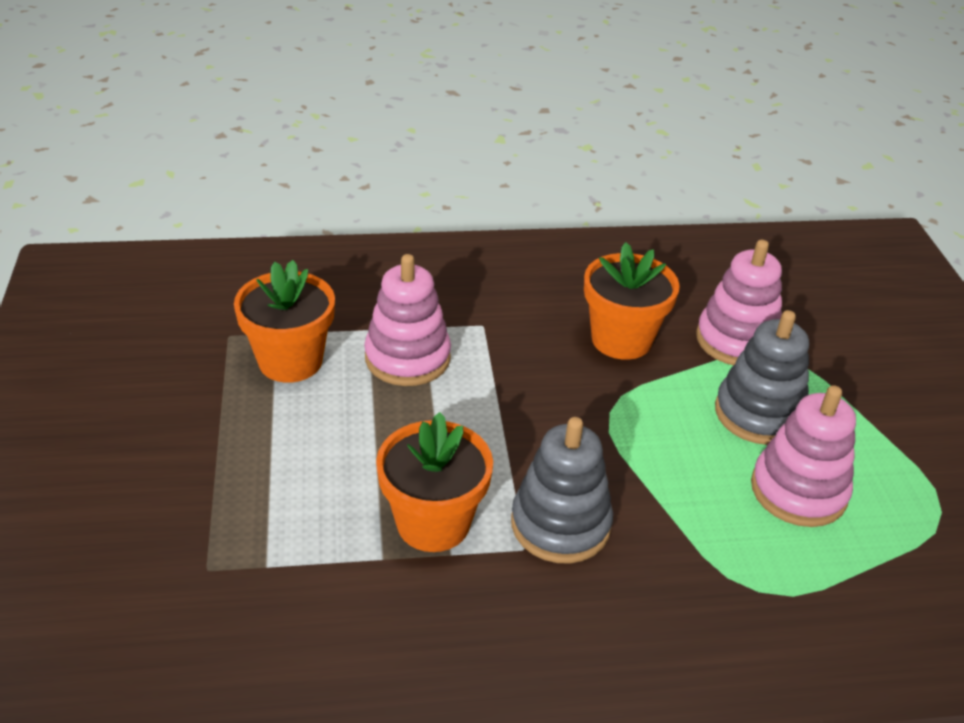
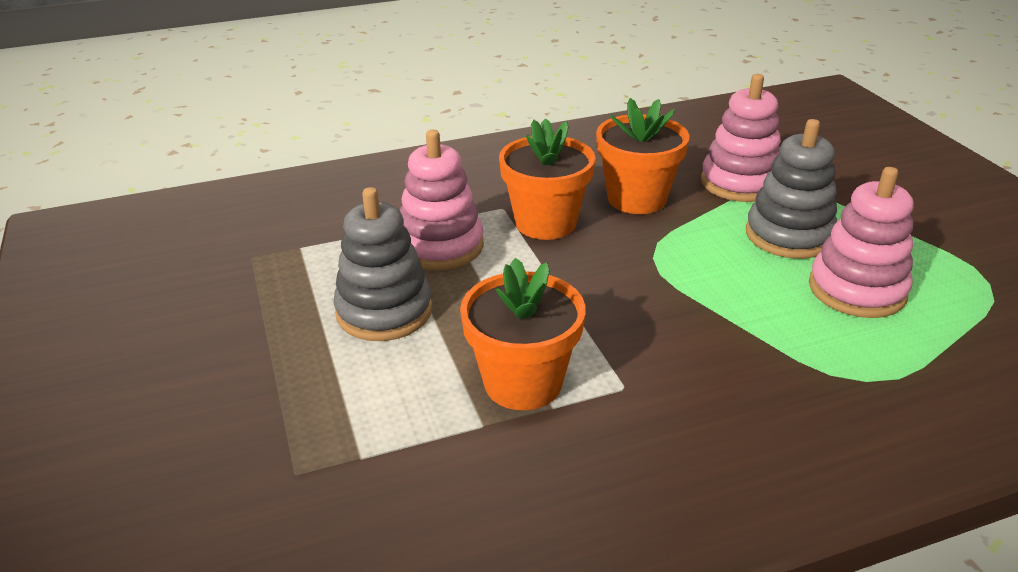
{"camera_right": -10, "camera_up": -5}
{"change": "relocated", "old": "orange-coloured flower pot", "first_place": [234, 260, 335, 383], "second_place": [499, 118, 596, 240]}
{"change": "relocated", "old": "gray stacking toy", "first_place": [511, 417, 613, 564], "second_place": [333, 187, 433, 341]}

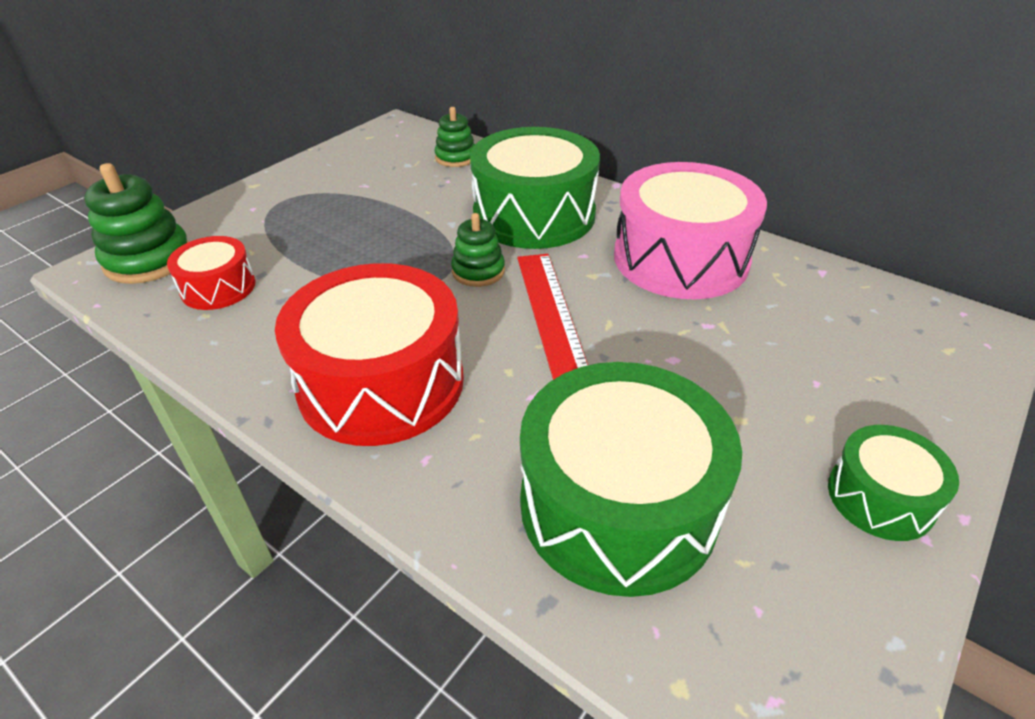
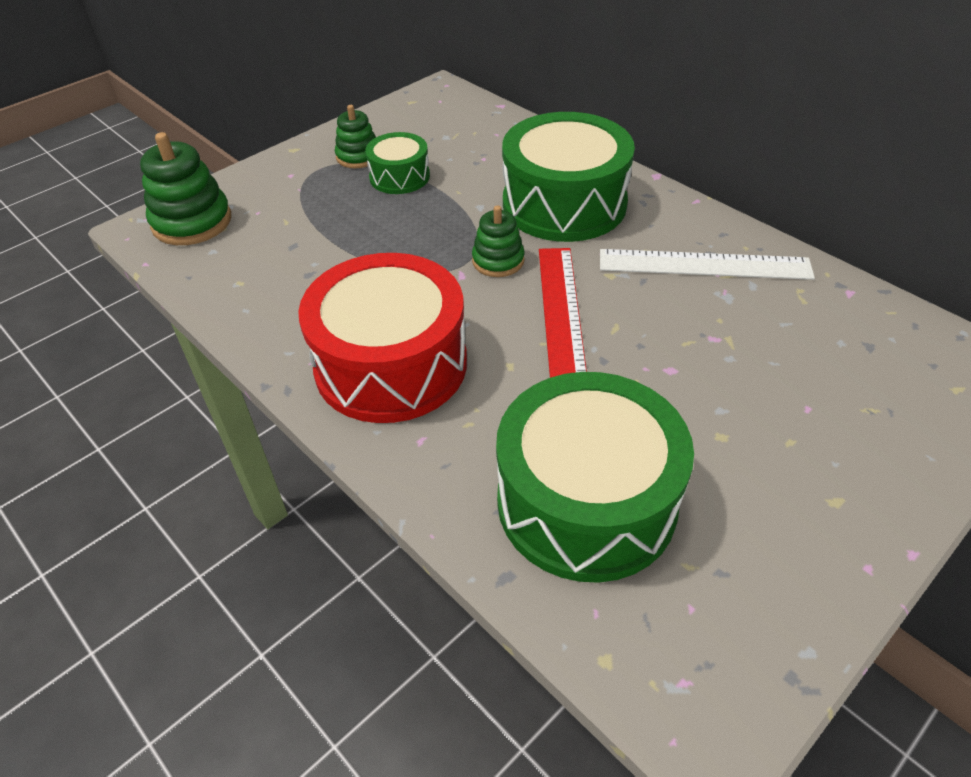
{"camera_right": 10, "camera_up": 5}
{"change": "missing", "old": "red drum", "first_place": [167, 236, 256, 310]}
{"change": "relocated", "old": "emerald stacking toy", "first_place": [434, 107, 475, 167], "second_place": [335, 105, 376, 168]}
{"change": "relocated", "old": "emerald drum", "first_place": [828, 425, 959, 541], "second_place": [365, 132, 430, 194]}
{"change": "exchanged", "old": "pink drum", "new": "pure white ruler", "first_place": [614, 162, 767, 299], "second_place": [600, 249, 815, 280]}

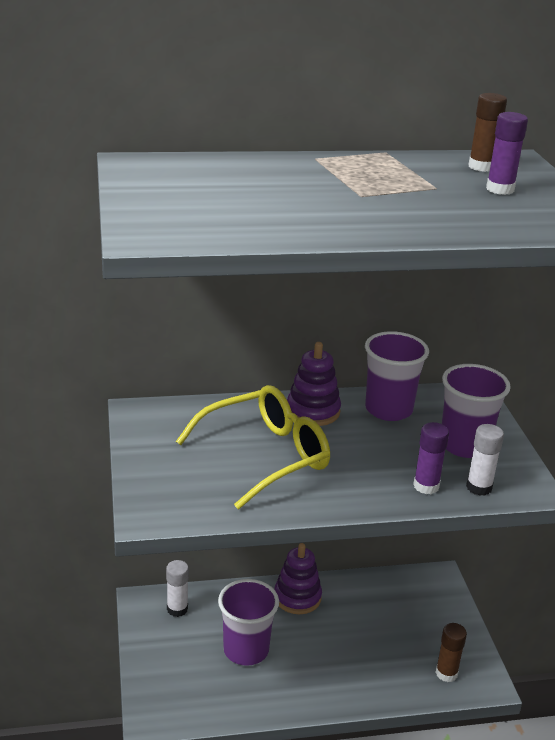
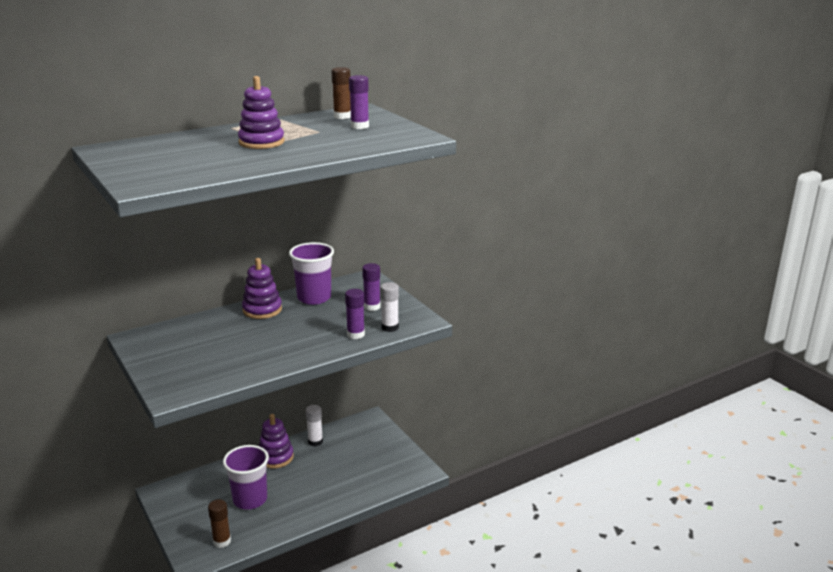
{"camera_right": -20, "camera_up": -5}
{"change": "missing", "old": "bright yellow glasses", "first_place": [176, 385, 330, 509]}
{"change": "appeared", "new": "violet stacking toy", "second_place": [238, 76, 284, 149]}
{"change": "relocated", "old": "pure white stick of glue", "first_place": [166, 560, 189, 617], "second_place": [306, 405, 323, 447]}
{"change": "relocated", "old": "brown stick of glue", "first_place": [435, 623, 467, 682], "second_place": [208, 499, 231, 548]}
{"change": "exchanged", "old": "violet cup", "new": "violet stick of glue", "first_place": [442, 364, 511, 458], "second_place": [362, 263, 381, 311]}

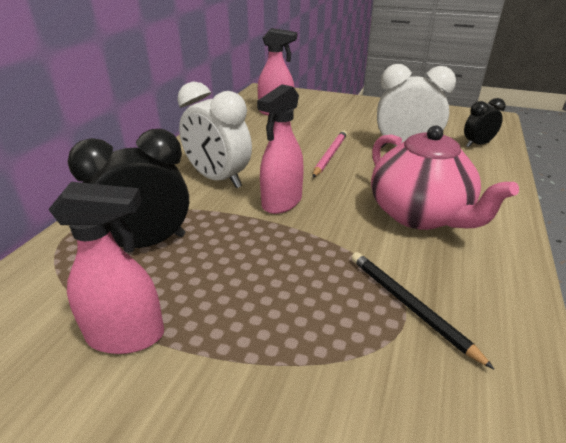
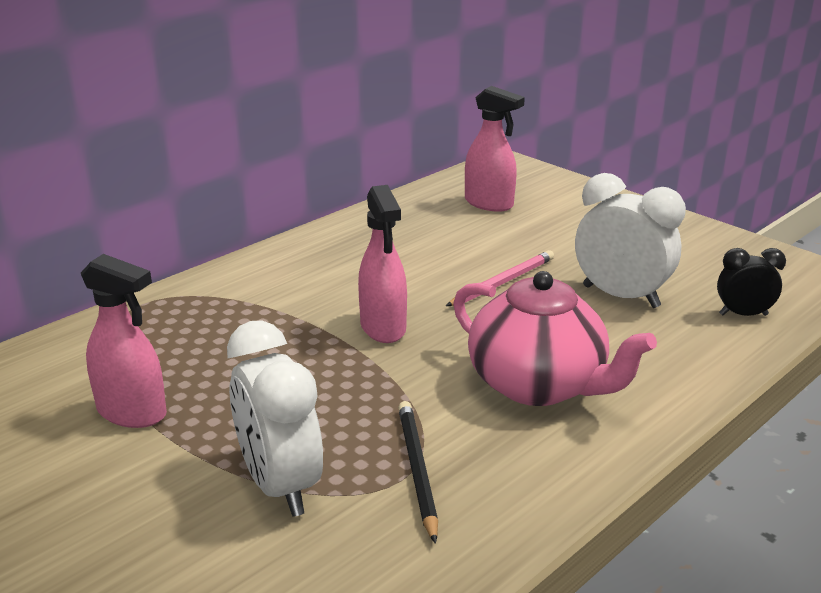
{"camera_right": 25, "camera_up": -5}
{"change": "missing", "old": "jet-black clock", "first_place": [68, 129, 189, 248]}
{"change": "relocated", "old": "pure white clock", "first_place": [177, 82, 252, 188], "second_place": [227, 320, 323, 517]}
{"change": "spun", "old": "pink spray bottle", "first_place": [257, 84, 304, 214], "second_place": [358, 185, 407, 343], "degrees": -75}
{"change": "spun", "old": "pink tea pot", "first_place": [371, 125, 519, 230], "second_place": [453, 271, 657, 406], "degrees": -45}

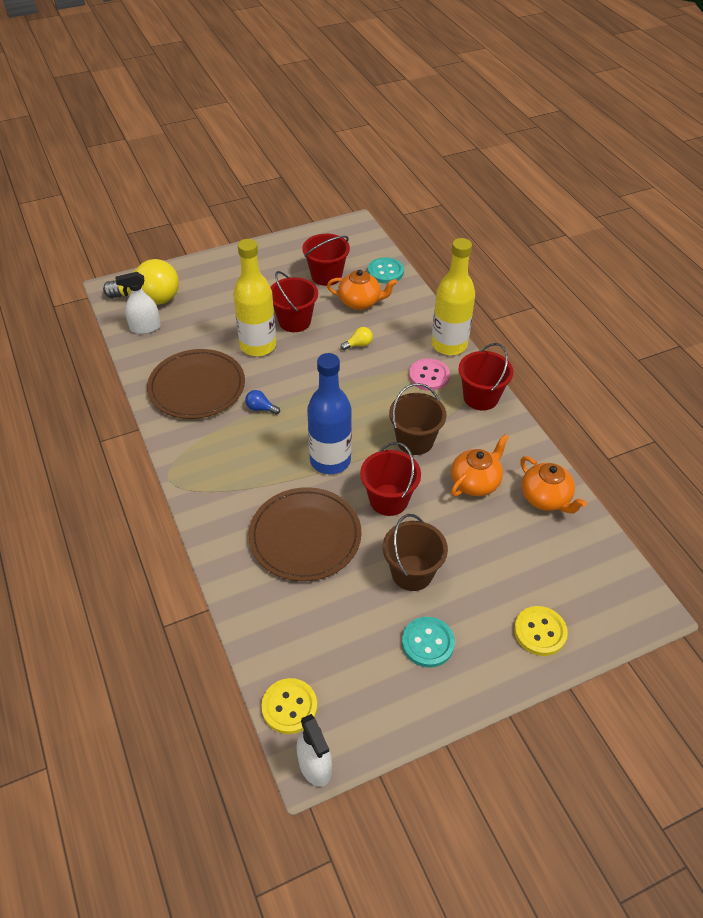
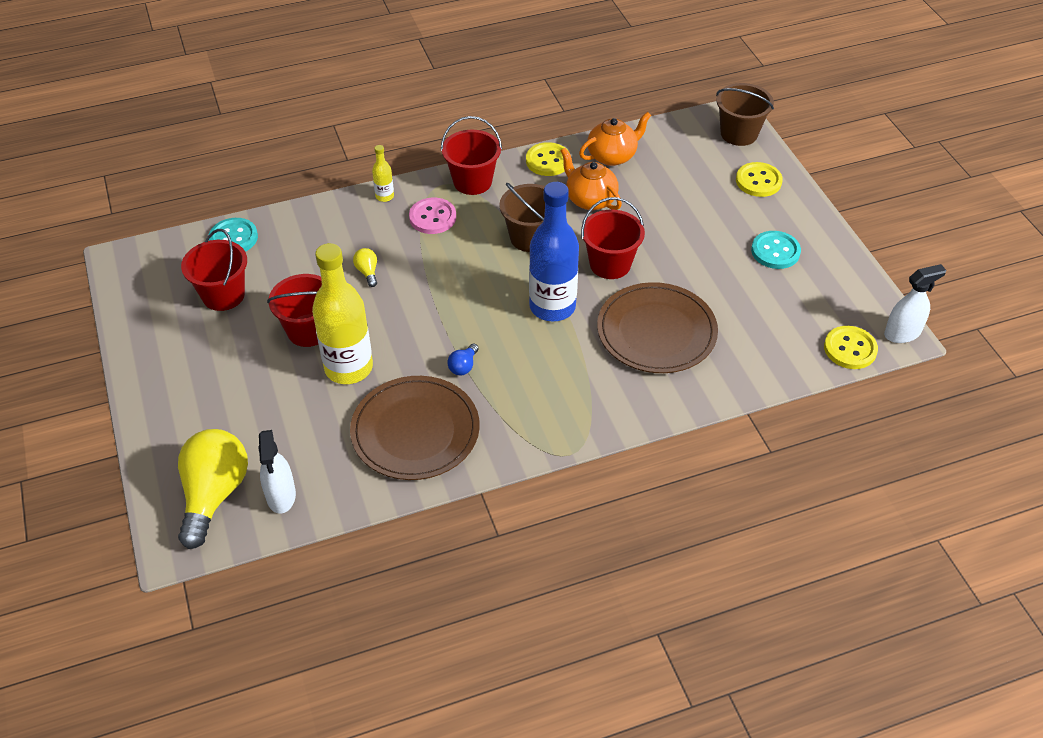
{"camera_right": -85, "camera_up": 0}
{"change": "missing", "old": "orange-coloured tea pot", "first_place": [327, 270, 397, 310]}
{"change": "appeared", "new": "bright yellow sewing button", "second_place": [526, 142, 570, 176]}
{"change": "relocated", "old": "brown bucket", "first_place": [383, 514, 448, 591], "second_place": [716, 83, 774, 146]}
{"change": "size", "old": "bright yellow bottle", "first_place": [431, 238, 475, 355], "second_place": [372, 145, 394, 202], "factor": 0.44}

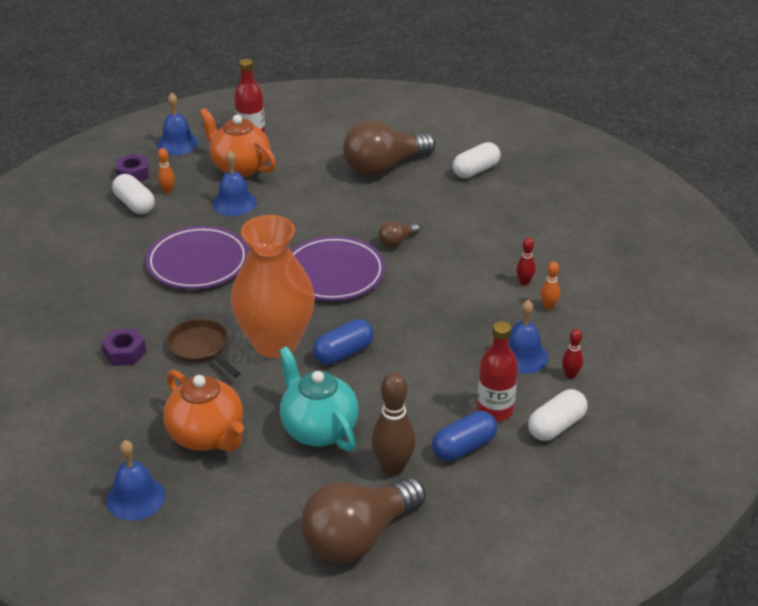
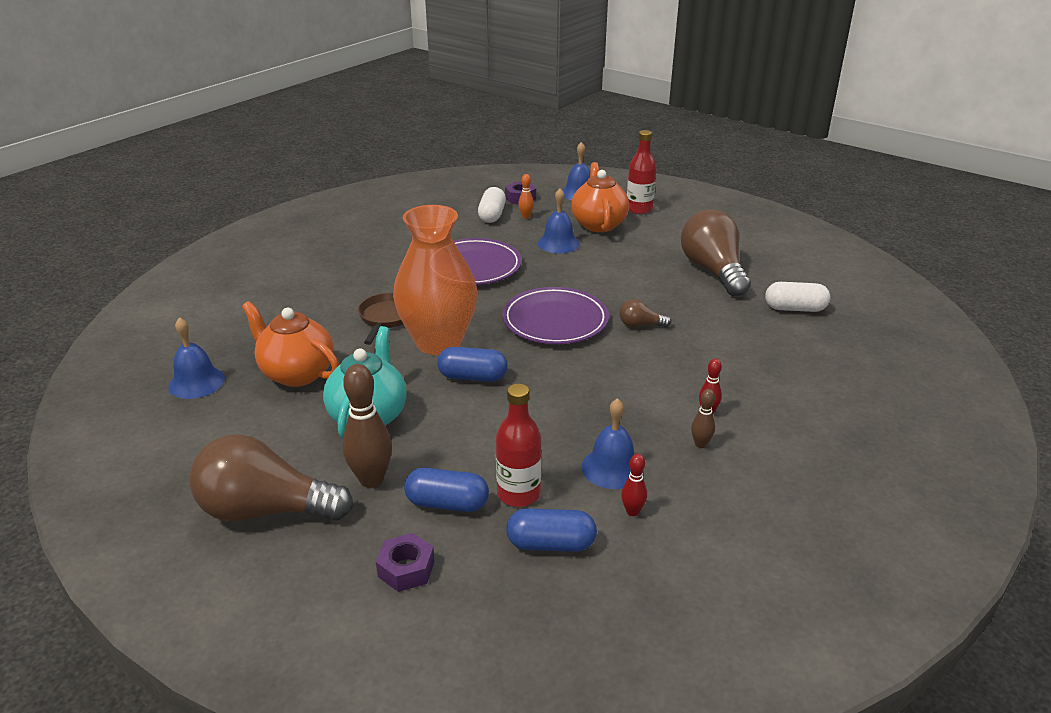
{"camera_right": 45, "camera_up": -5}
{"change": "relocated", "old": "violet hex nut", "first_place": [101, 328, 146, 366], "second_place": [376, 533, 435, 592]}
{"change": "colour", "old": "pure white capsule", "new": "royal blue capsule", "first_place": [528, 389, 588, 441], "second_place": [506, 508, 597, 552]}
{"change": "colour", "old": "orange-coloured tenpin", "new": "brown tenpin", "first_place": [541, 261, 560, 310], "second_place": [691, 389, 715, 448]}
{"change": "spun", "old": "orange-coloured tea pot", "first_place": [163, 370, 244, 451], "second_place": [242, 301, 339, 387], "degrees": 120}
{"change": "spun", "old": "brown light bulb", "first_place": [343, 120, 436, 176], "second_place": [681, 209, 751, 297], "degrees": 60}

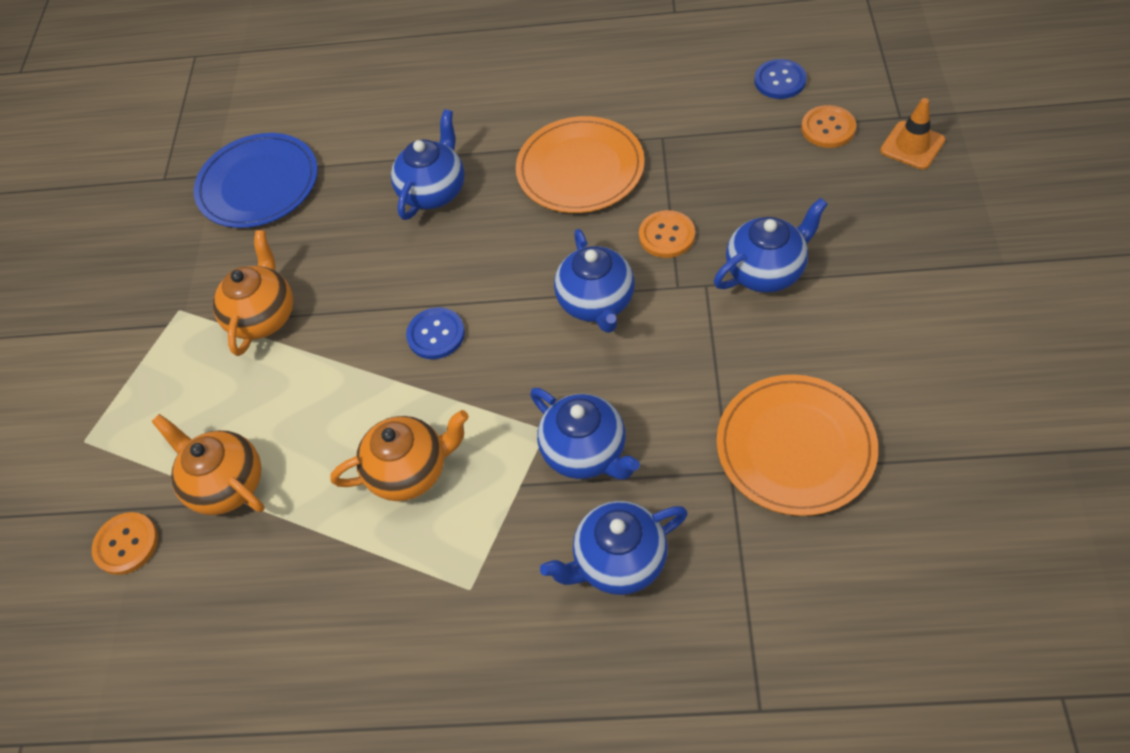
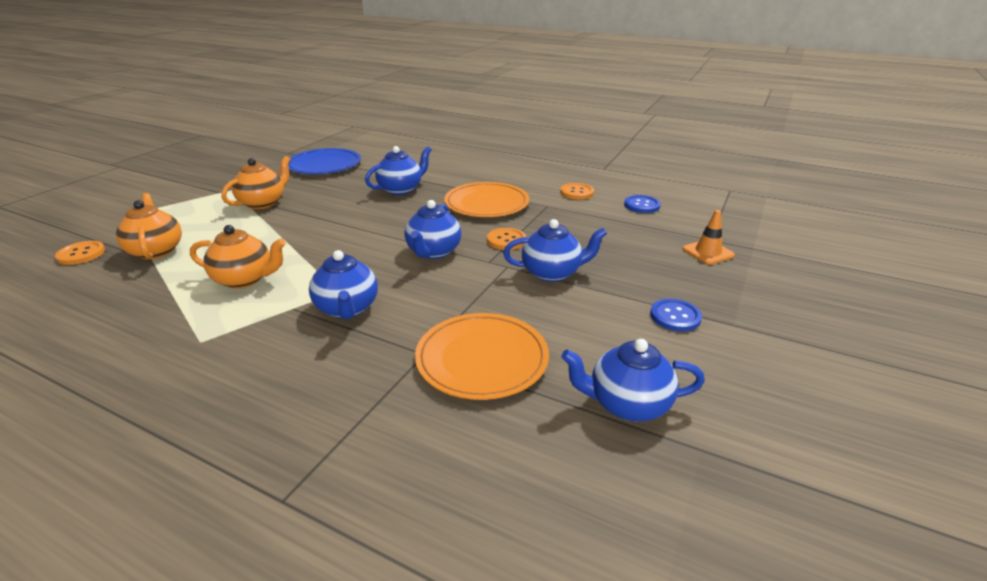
{"camera_right": 20, "camera_up": -25}
{"change": "relocated", "old": "royal blue sewing button", "first_place": [406, 307, 465, 359], "second_place": [650, 298, 702, 332]}
{"change": "relocated", "old": "royal blue tea pot", "first_place": [540, 501, 688, 595], "second_place": [561, 339, 705, 422]}
{"change": "relocated", "old": "orange-coloured sewing button", "first_place": [801, 105, 856, 148], "second_place": [560, 183, 594, 200]}

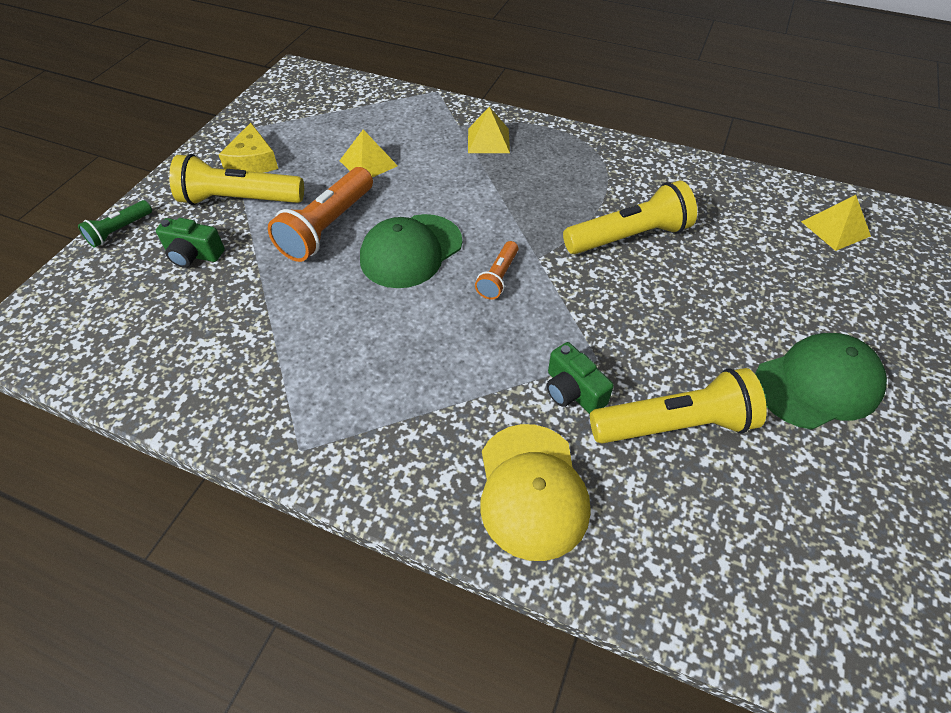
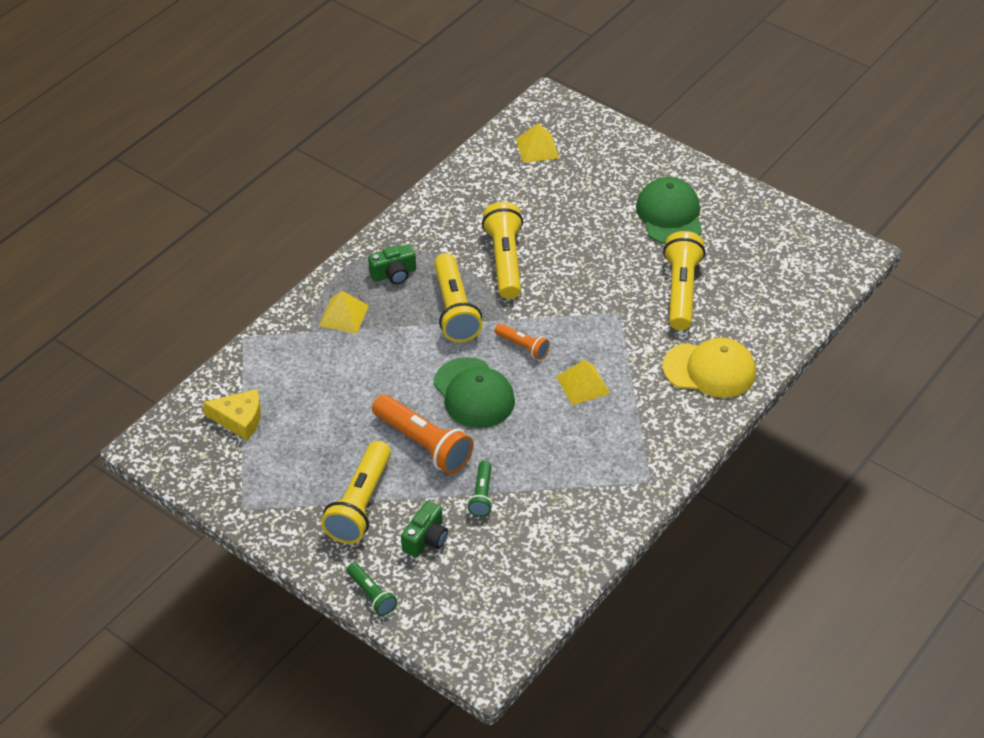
{"camera_right": -75, "camera_up": -5}
{"change": "appeared", "new": "bright yellow flashlight", "second_place": [434, 253, 483, 342]}
{"change": "appeared", "new": "emerald flashlight", "second_place": [467, 461, 493, 517]}
{"change": "relocated", "old": "bright yellow piece of cheese", "first_place": [218, 123, 278, 173], "second_place": [203, 389, 261, 440]}
{"change": "relocated", "old": "bright yellow pyramid", "first_place": [339, 129, 398, 177], "second_place": [556, 360, 610, 405]}
{"change": "relocated", "old": "emerald compact camera", "first_place": [547, 342, 614, 414], "second_place": [368, 244, 416, 284]}

